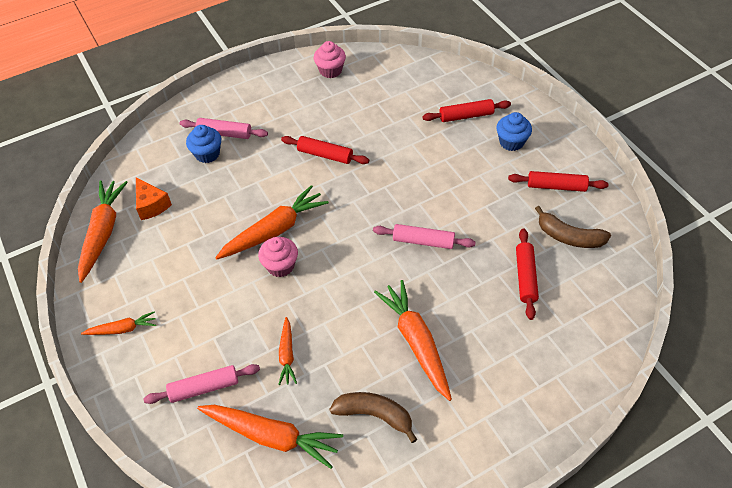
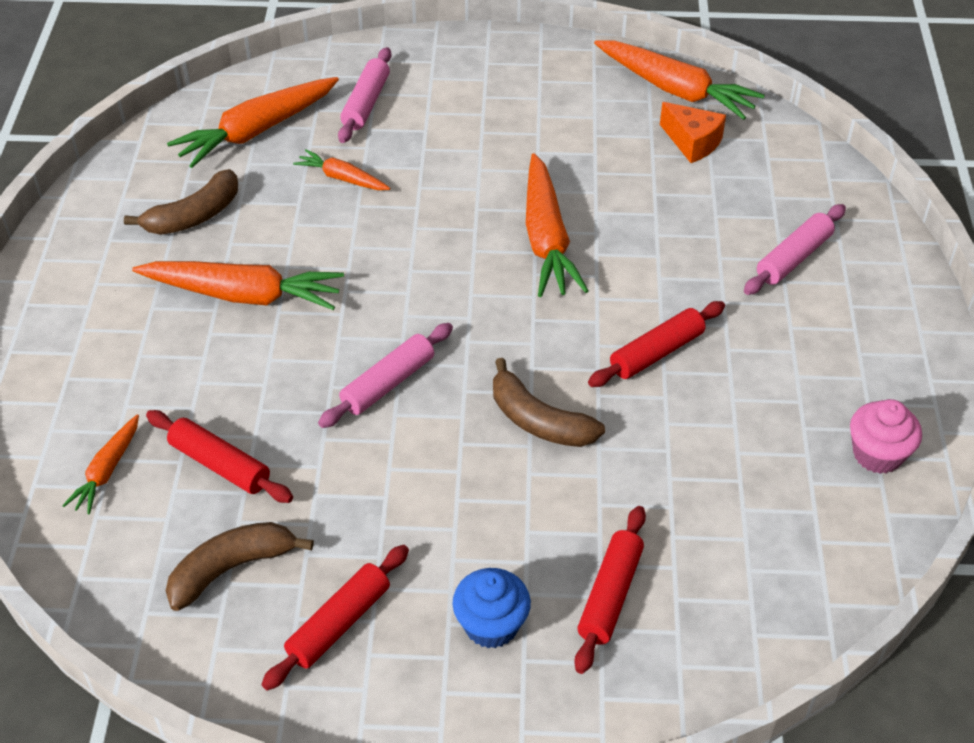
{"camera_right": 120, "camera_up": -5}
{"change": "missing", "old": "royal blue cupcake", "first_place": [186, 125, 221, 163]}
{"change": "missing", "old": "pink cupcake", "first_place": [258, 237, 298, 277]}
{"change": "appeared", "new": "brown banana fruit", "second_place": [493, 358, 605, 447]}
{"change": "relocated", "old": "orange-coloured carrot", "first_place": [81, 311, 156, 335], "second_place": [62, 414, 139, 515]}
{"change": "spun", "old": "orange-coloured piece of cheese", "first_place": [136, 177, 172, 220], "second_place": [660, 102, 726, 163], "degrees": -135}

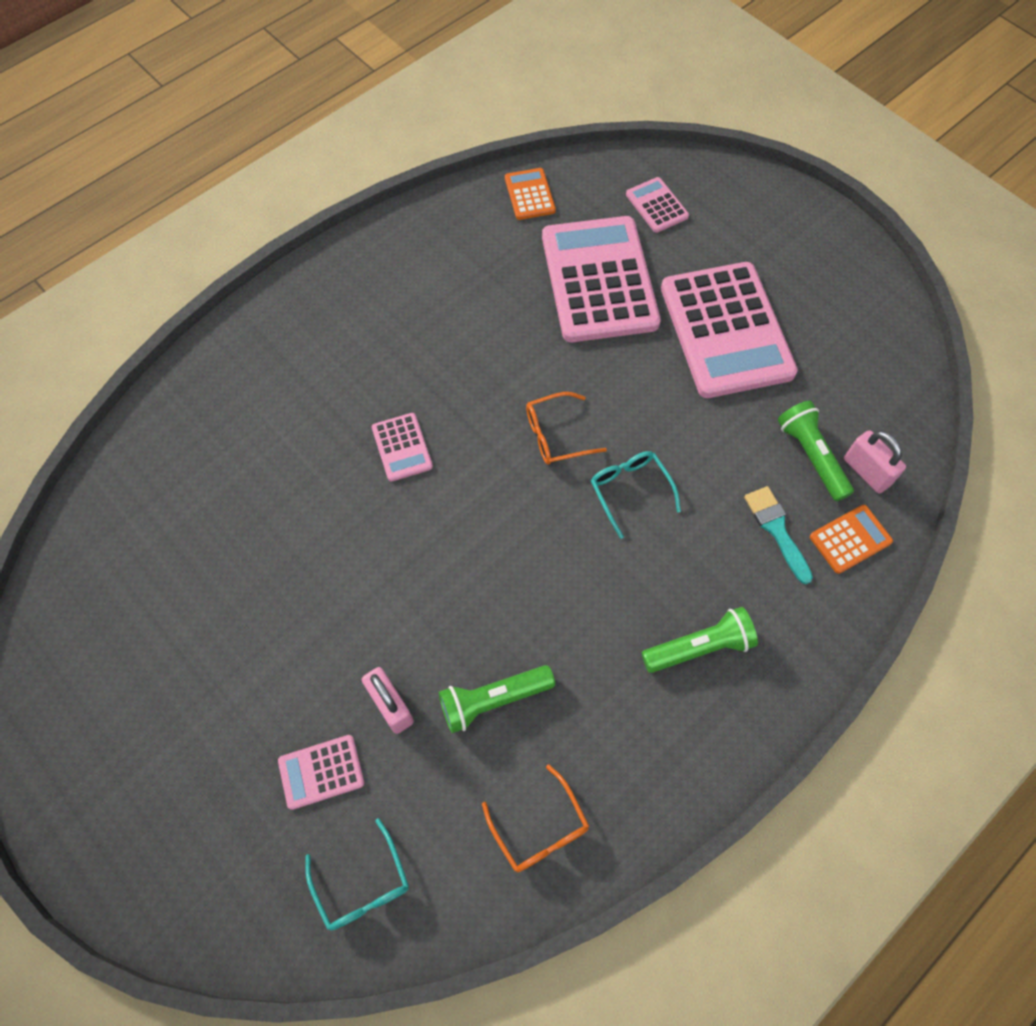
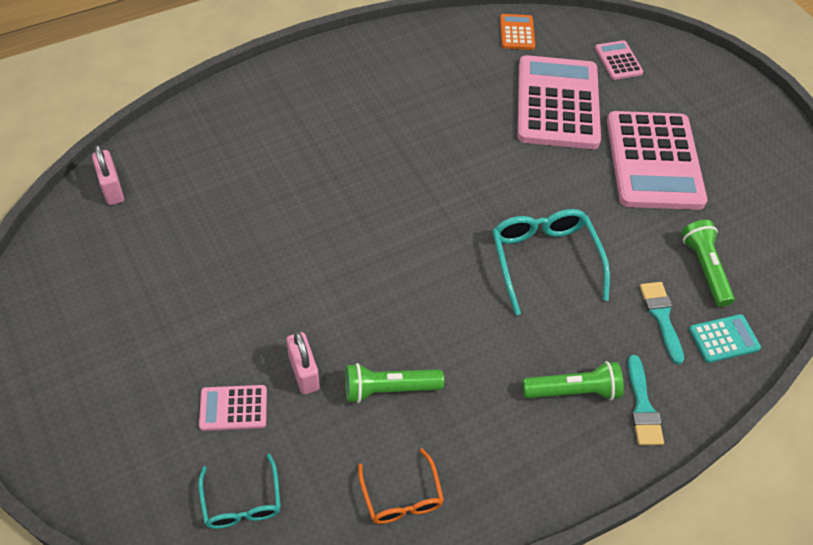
{"camera_right": 10, "camera_up": -10}
{"change": "missing", "old": "pink calculator", "first_place": [372, 413, 433, 482]}
{"change": "missing", "old": "orange-coloured glasses", "first_place": [526, 392, 607, 465]}
{"change": "appeared", "new": "aqua paintbrush", "second_place": [628, 355, 664, 445]}
{"change": "relocated", "old": "pink padlock", "first_place": [844, 430, 906, 494], "second_place": [92, 145, 124, 205]}
{"change": "colour", "old": "orange-coloured calculator", "new": "aqua calculator", "first_place": [810, 505, 893, 574], "second_place": [689, 314, 761, 363]}
{"change": "size", "old": "aqua glasses", "first_place": [591, 451, 681, 539], "second_place": [492, 209, 610, 315], "factor": 1.64}

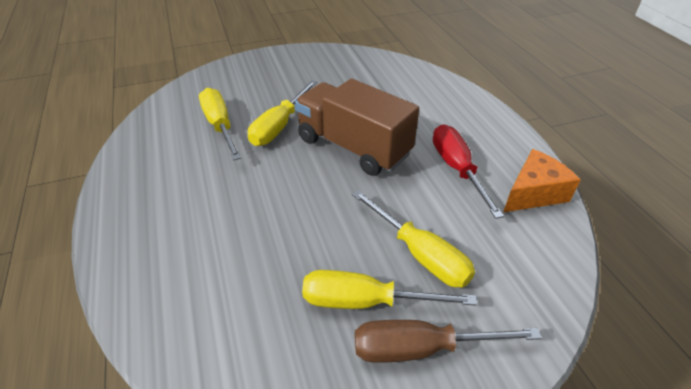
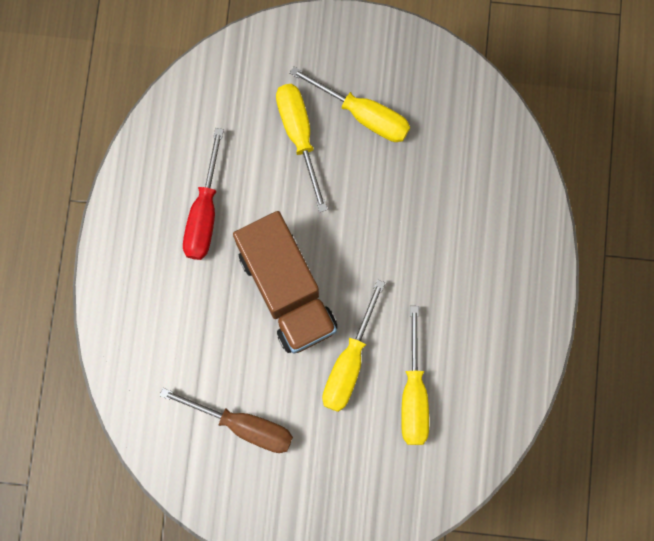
{"camera_right": -155, "camera_up": 35}
{"change": "missing", "old": "orange-coloured piece of cheese", "first_place": [503, 149, 580, 212]}
{"change": "relocated", "old": "brown hand screwdriver", "first_place": [355, 320, 542, 363], "second_place": [160, 388, 293, 453]}
{"change": "spun", "old": "bright yellow hand screwdriver", "first_place": [248, 80, 317, 146], "second_place": [322, 279, 385, 412], "degrees": 150}

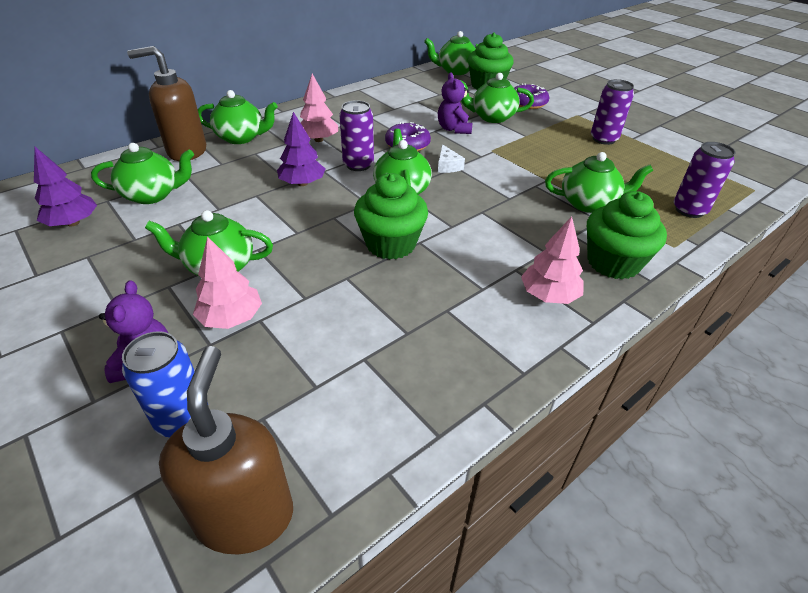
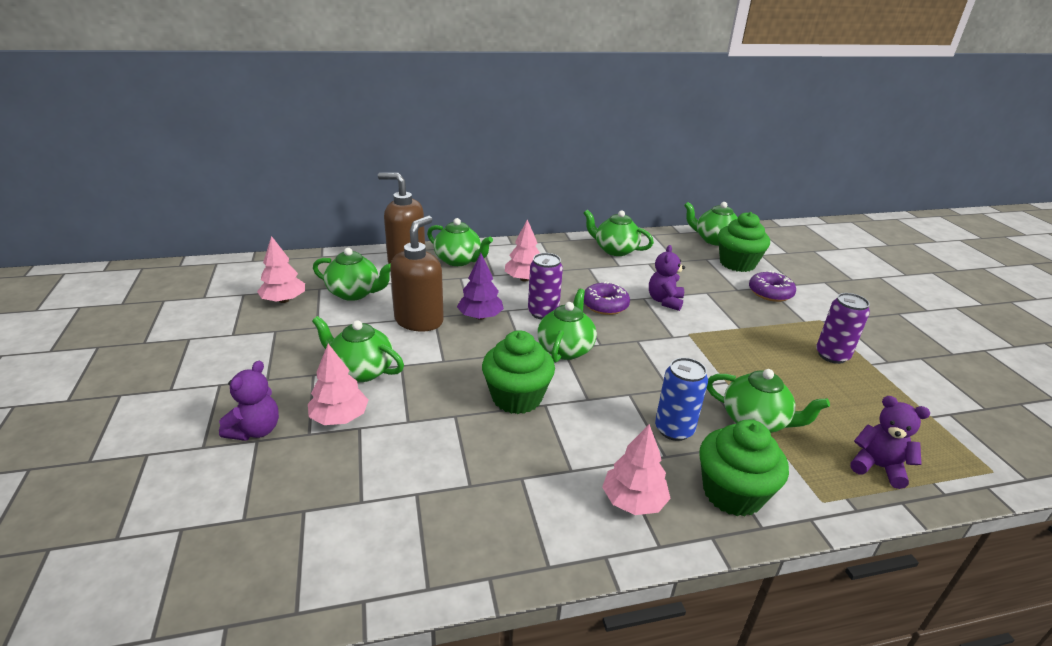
{"camera_right": 25, "camera_up": -10}
{"change": "missing", "old": "pure white piece of cheese", "first_place": [438, 144, 465, 173]}
{"change": "relocated", "old": "royal blue can", "first_place": [122, 331, 195, 437], "second_place": [655, 358, 708, 441]}
{"change": "relocated", "old": "brown soap pump", "first_place": [159, 346, 293, 554], "second_place": [390, 216, 444, 331]}
{"change": "relocated", "old": "emerald tea pot", "first_place": [460, 73, 534, 123], "second_place": [584, 210, 654, 256]}
{"change": "exchanged", "old": "violet can", "new": "violet stuffed bear", "first_place": [674, 142, 735, 218], "second_place": [850, 396, 930, 489]}
{"change": "colour", "old": "violet tree", "new": "pink tree", "first_place": [34, 147, 97, 227], "second_place": [257, 236, 305, 303]}

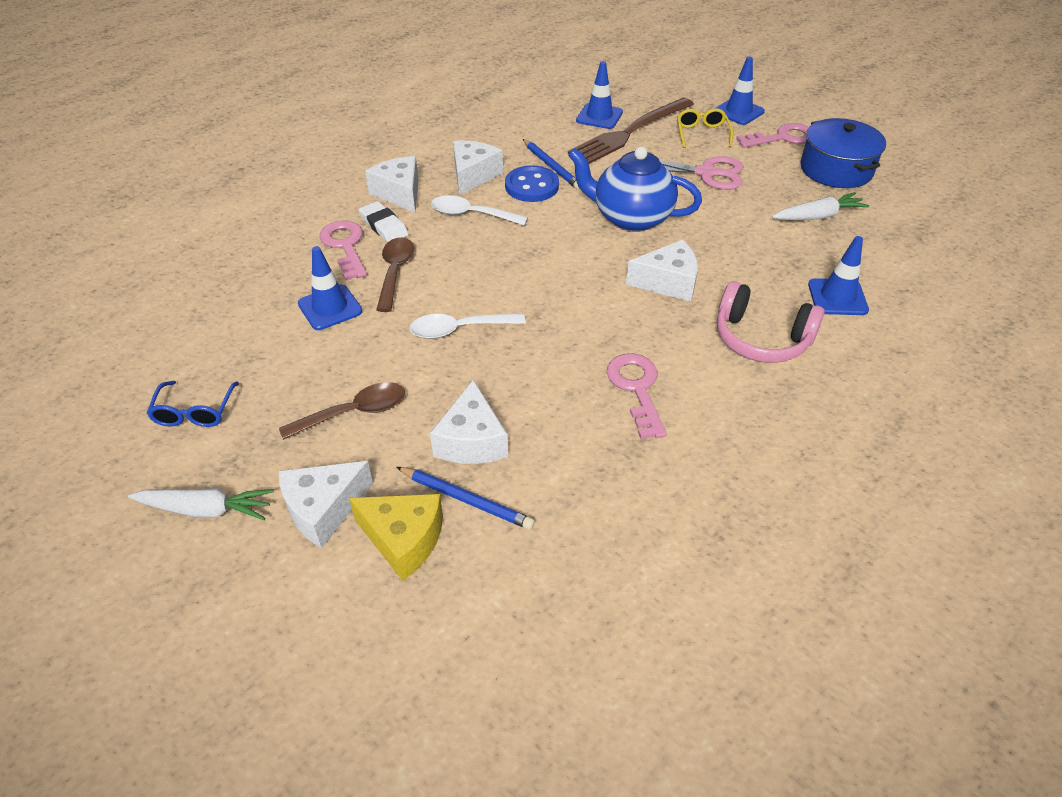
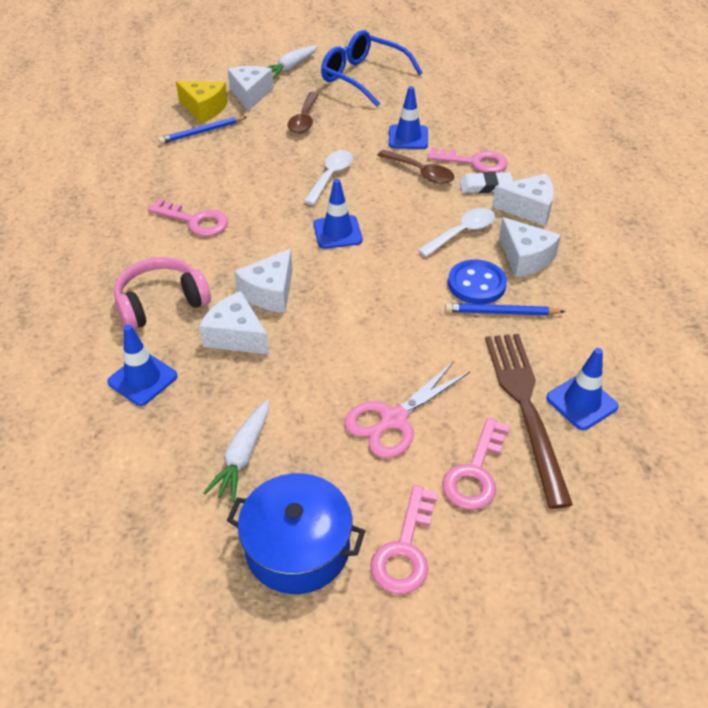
{"camera_right": 125, "camera_up": 0}
{"change": "missing", "old": "royal blue tea pot", "first_place": [568, 147, 702, 232]}
{"change": "relocated", "old": "pure white piece of cheese", "first_place": [430, 380, 508, 464], "second_place": [199, 291, 269, 354]}
{"change": "relocated", "old": "royal blue safety cone", "first_place": [714, 57, 765, 125], "second_place": [313, 179, 363, 249]}
{"change": "exchanged", "old": "bright yellow glasses", "new": "pink latchkey", "first_place": [677, 108, 733, 148], "second_place": [442, 418, 510, 510]}
{"change": "spun", "old": "bright yellow piece of cheese", "first_place": [349, 494, 443, 581], "second_place": [176, 81, 228, 123], "degrees": -120}
{"change": "size", "old": "royal blue glasses", "first_place": [146, 381, 239, 427], "second_place": [321, 30, 423, 107], "factor": 1.89}

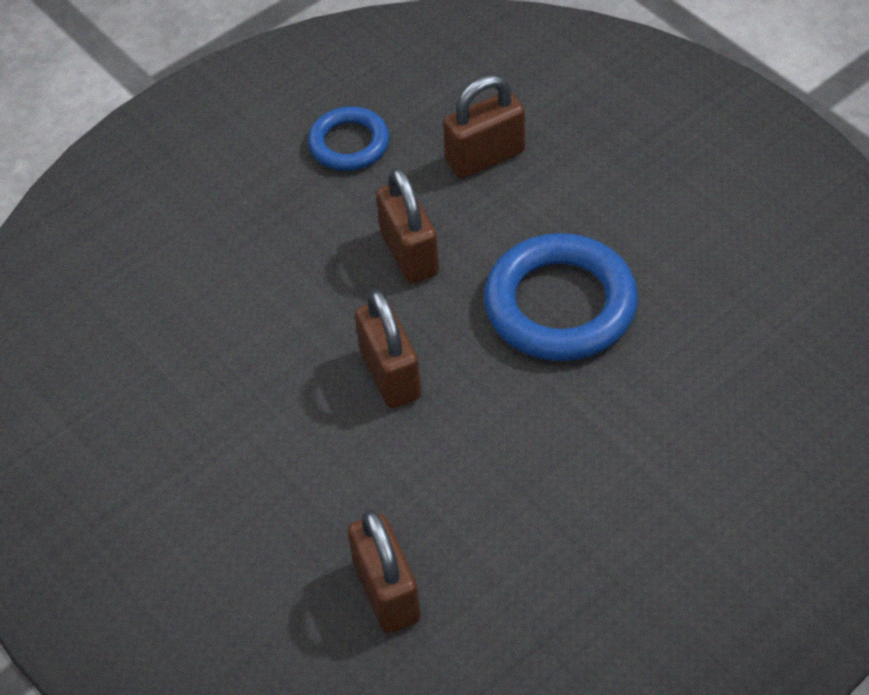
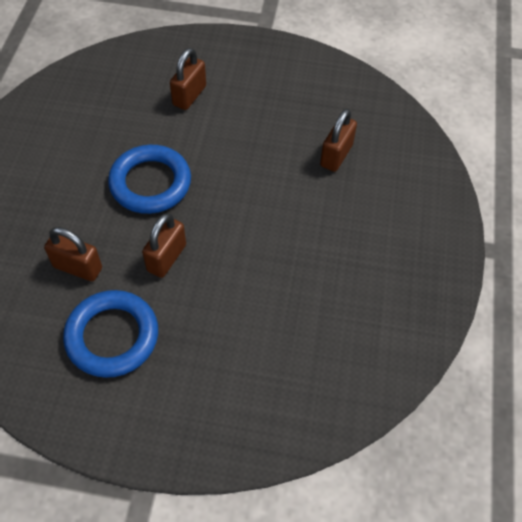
{"camera_right": -135, "camera_up": 5}
{"change": "relocated", "old": "brown padlock", "first_place": [355, 289, 421, 408], "second_place": [170, 48, 206, 110]}
{"change": "size", "old": "royal blue torus", "first_place": [308, 107, 389, 171], "second_place": [63, 290, 158, 378], "factor": 1.72}

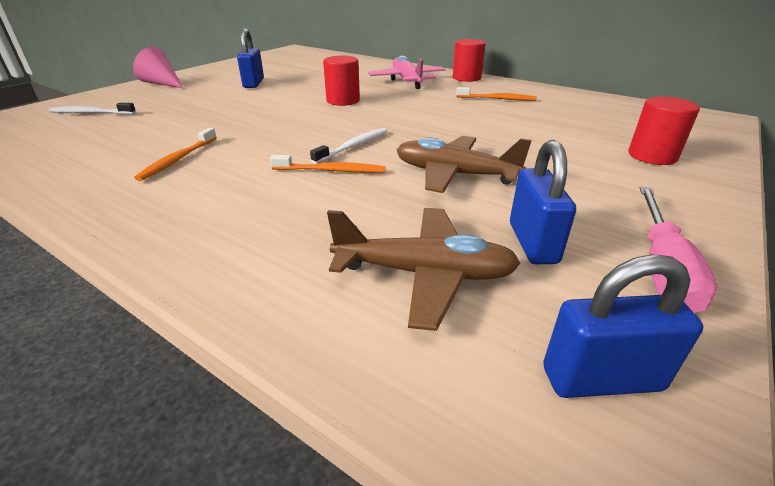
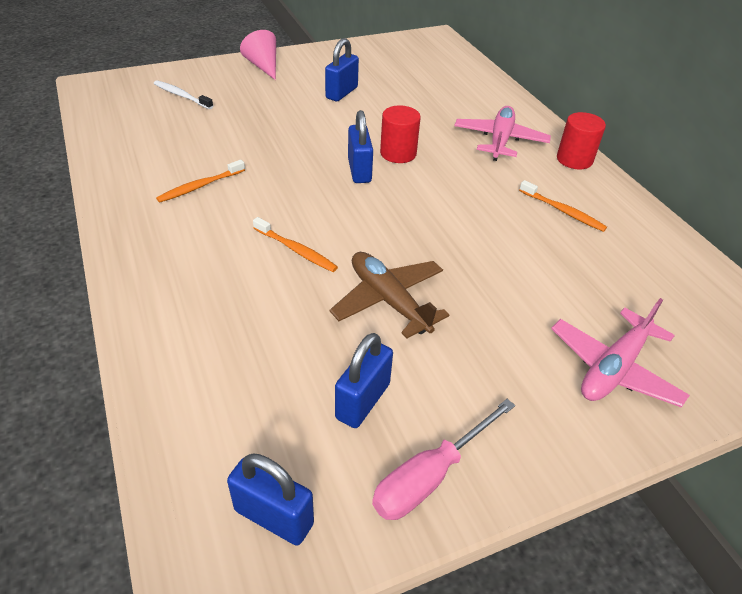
{"camera_right": 30, "camera_up": 10}
{"change": "missing", "old": "pure white tooth brush", "first_place": [310, 128, 387, 164]}
{"change": "missing", "old": "brown aeroplane", "first_place": [327, 208, 521, 331]}
{"change": "appeared", "new": "royal blue padlock", "second_place": [348, 110, 373, 183]}
{"change": "exchanged", "old": "red cylinder", "new": "pink aeroplane", "first_place": [629, 96, 700, 165], "second_place": [551, 298, 690, 408]}

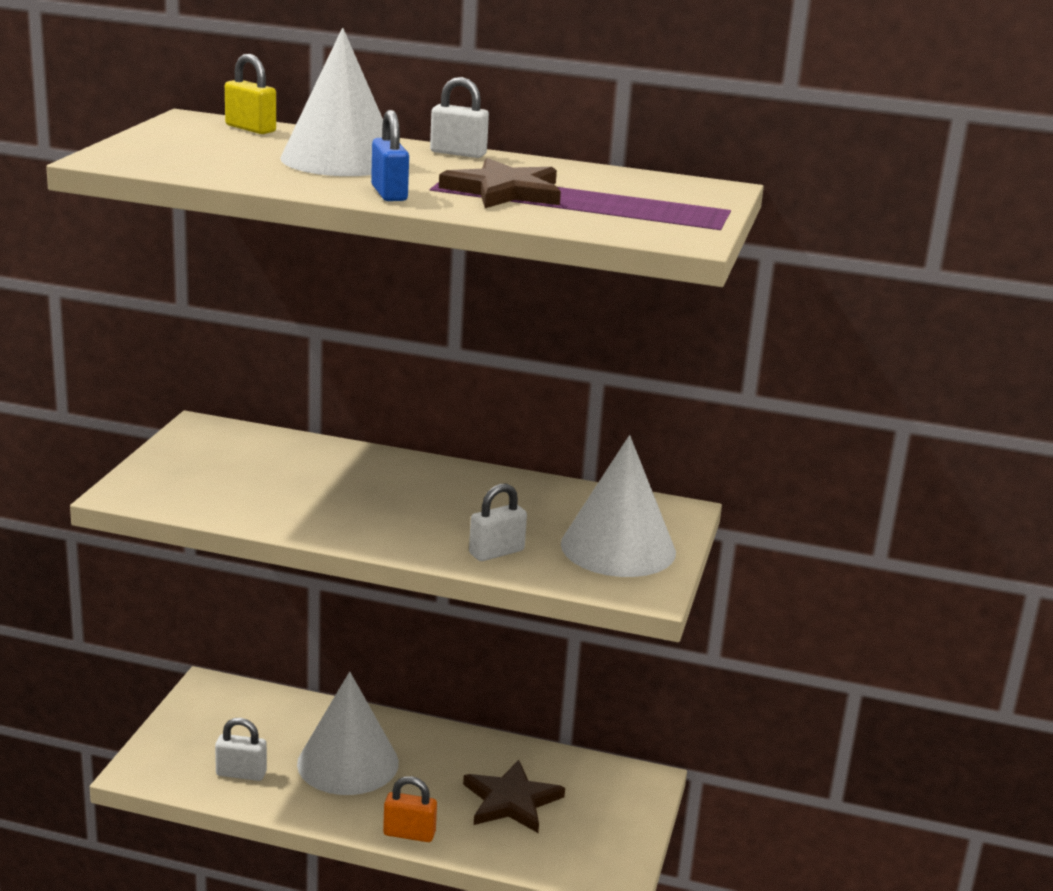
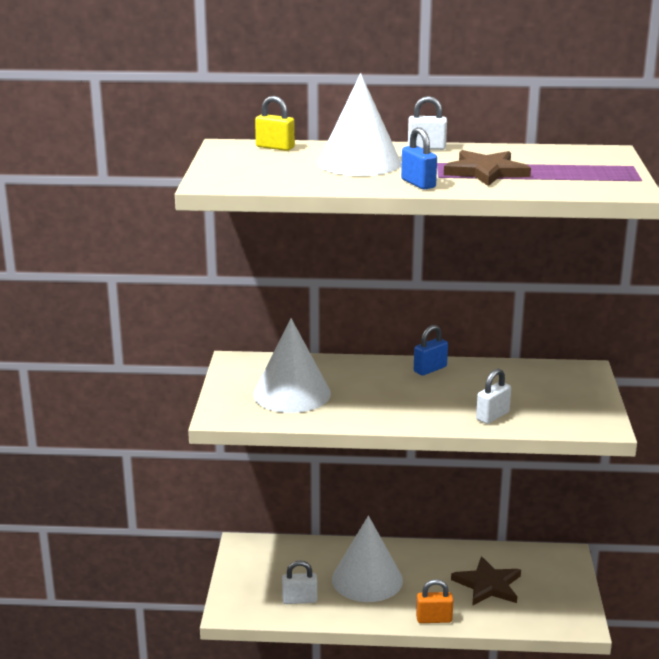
{"camera_right": -10, "camera_up": 0}
{"change": "appeared", "new": "royal blue padlock", "second_place": [414, 325, 448, 376]}
{"change": "relocated", "old": "pure white cone", "first_place": [561, 435, 676, 577], "second_place": [253, 318, 331, 413]}

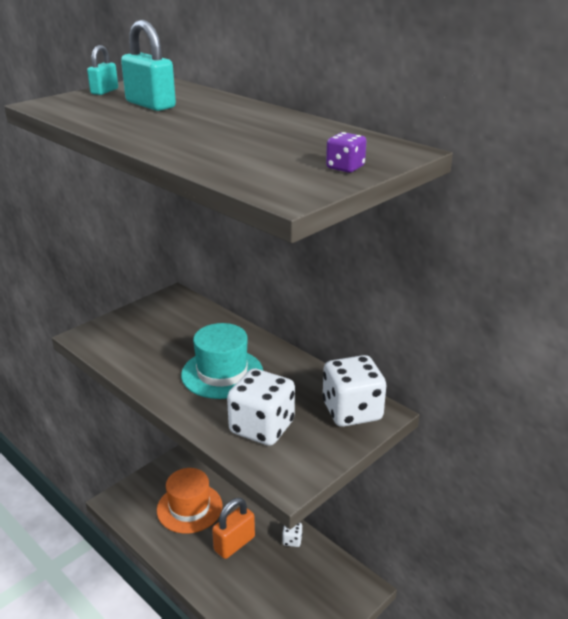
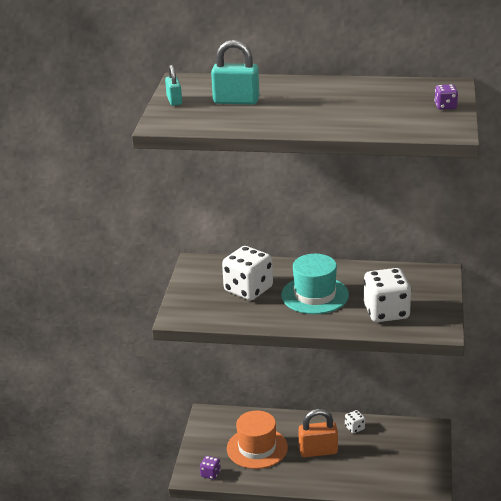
{"camera_right": -35, "camera_up": 0}
{"change": "appeared", "new": "violet game die", "second_place": [200, 456, 221, 480]}
{"change": "relocated", "old": "pure white game die", "first_place": [322, 355, 386, 427], "second_place": [222, 246, 273, 300]}
{"change": "spun", "old": "orange-coloured padlock", "first_place": [212, 498, 255, 559], "second_place": [298, 409, 338, 457], "degrees": 75}

